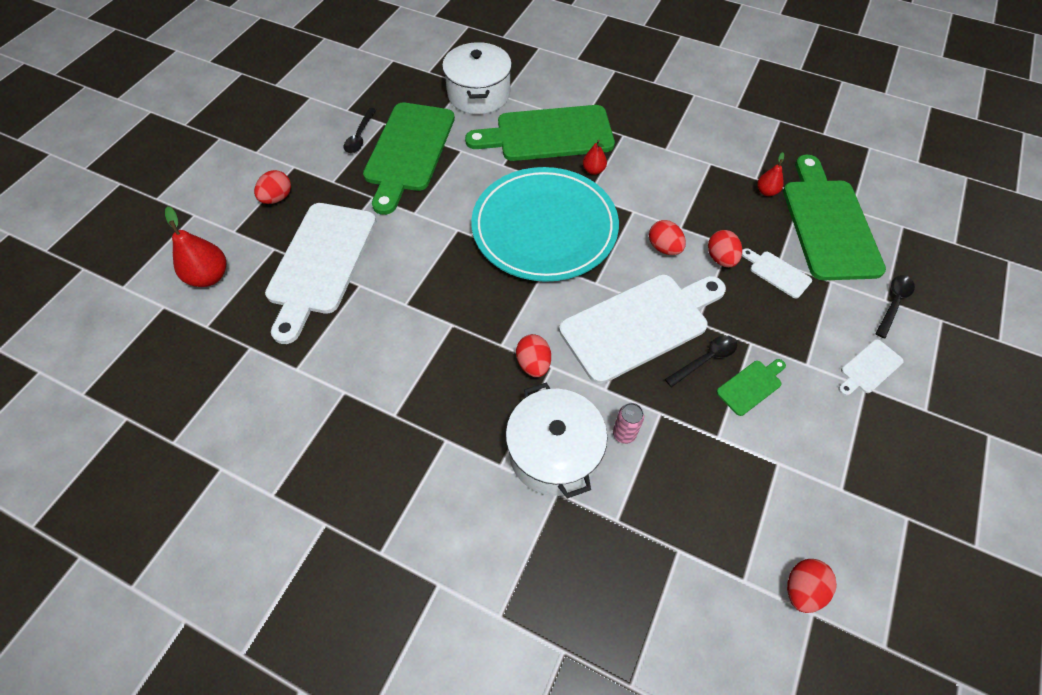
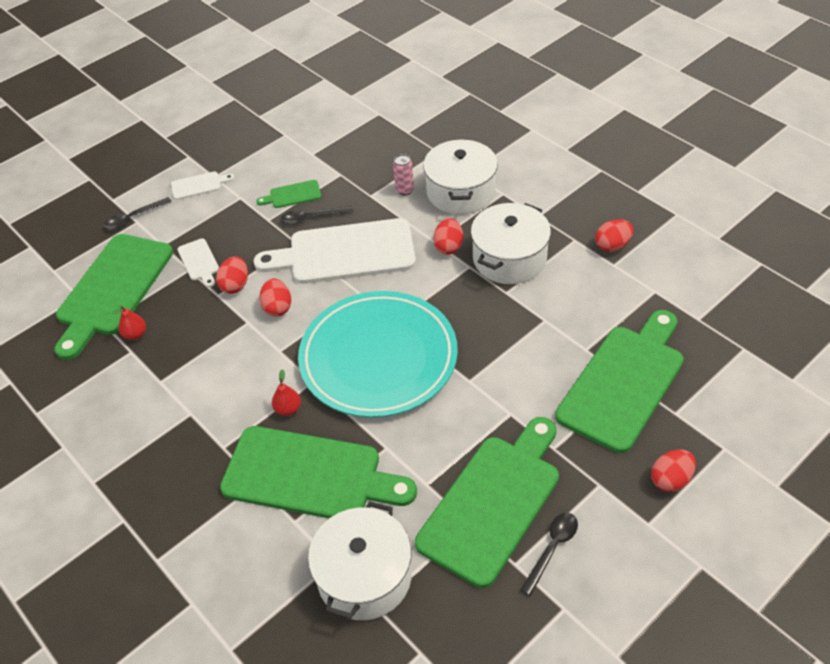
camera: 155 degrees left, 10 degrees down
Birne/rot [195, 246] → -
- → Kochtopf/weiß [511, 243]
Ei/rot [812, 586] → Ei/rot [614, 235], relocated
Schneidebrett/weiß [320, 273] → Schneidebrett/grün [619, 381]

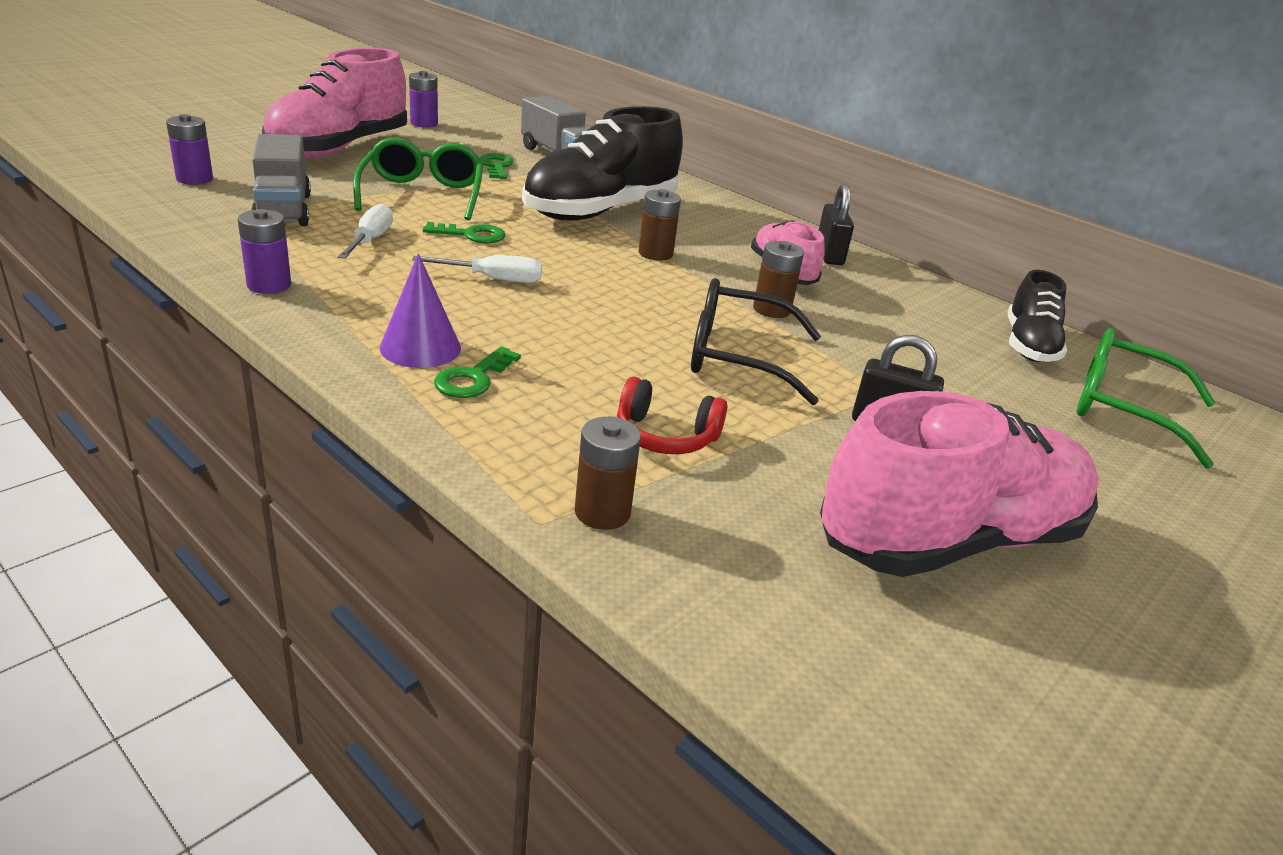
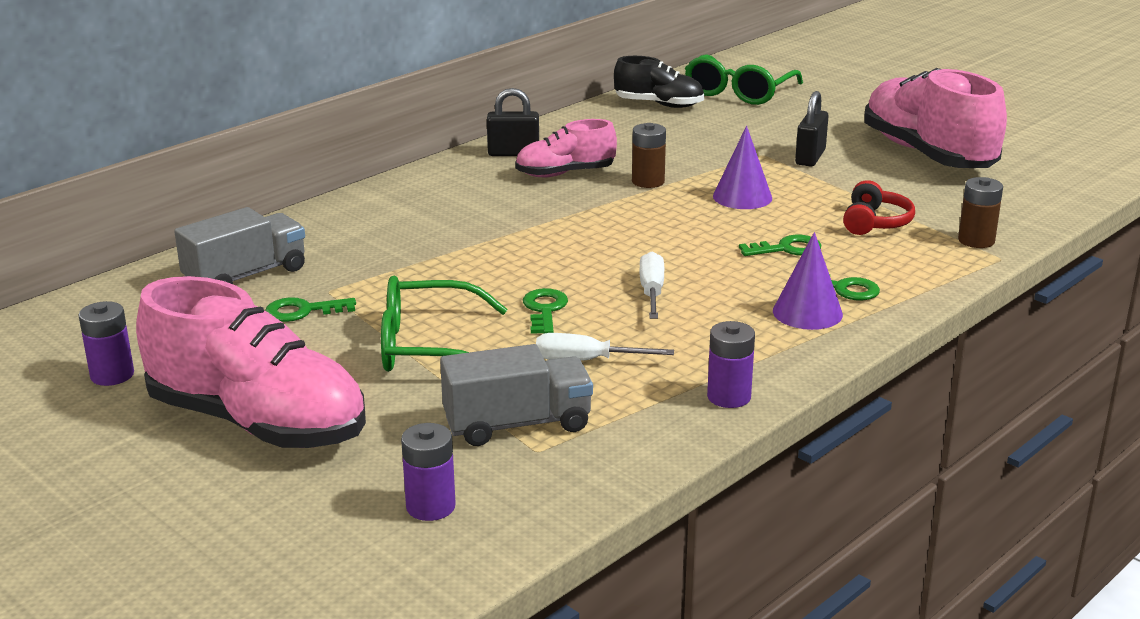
camera: 85 degrees left, 5 degrees down
Schuh/schwarz [602, 163] → -
Batterie/braun [660, 225] → -
- → Schlüssel/grün [780, 245]
Brille/schwarz [756, 341] → Kegel/lila [742, 167]

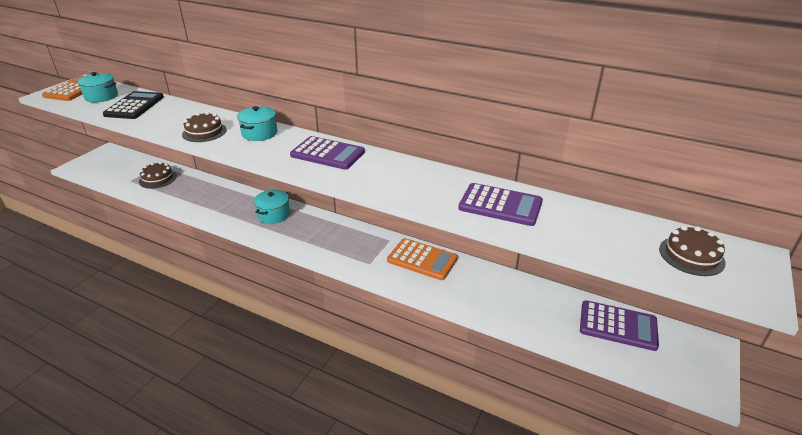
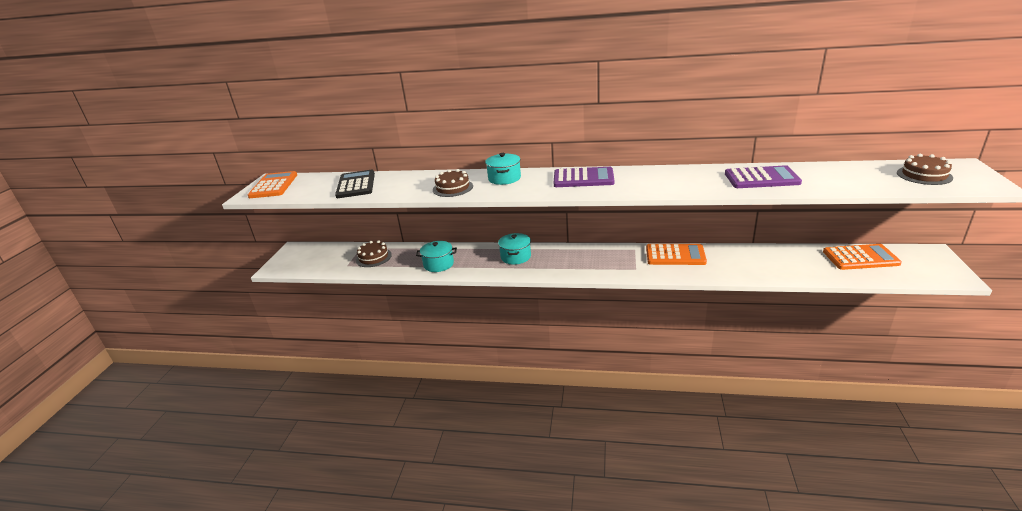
camera: 15 degrees left, 5 degrees down
Kochtopf/türkis [97, 87] → Kochtopf/türkis [436, 256], relocated
Taschenrechner/lila [619, 325] → Taschenrechner/orange [862, 257]

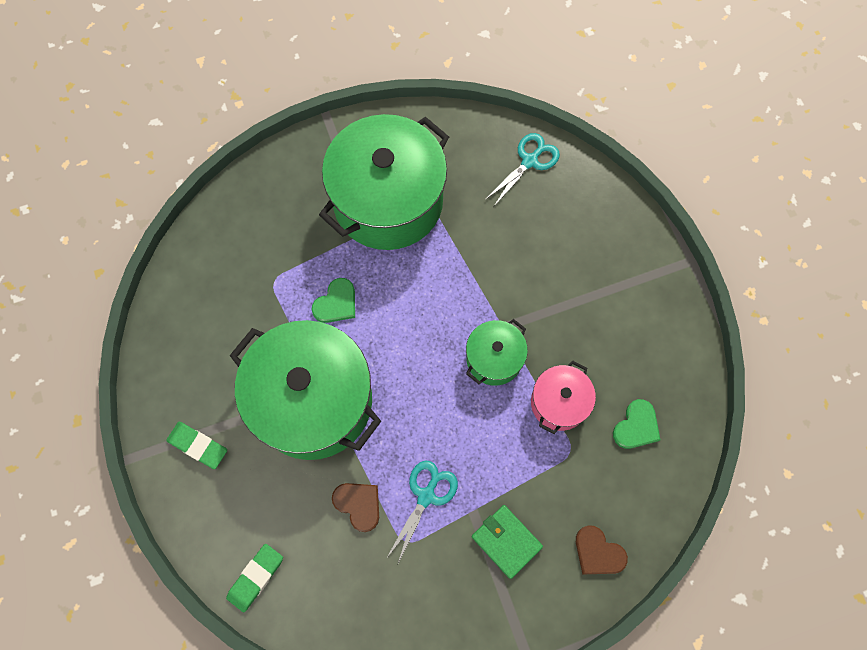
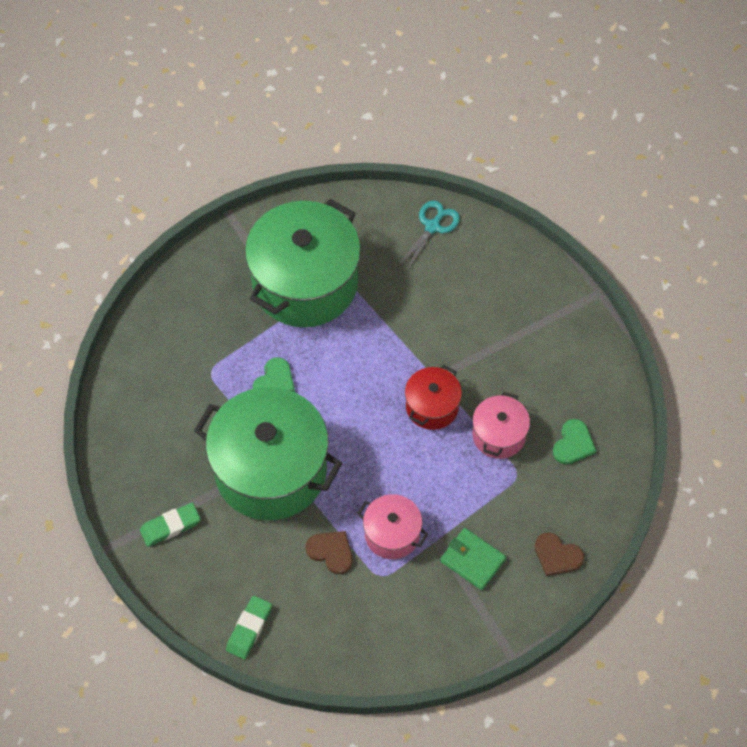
camera: 10 degrees left, 10 degrees down
Schere/türkis [422, 511] → Kochtopf/rosa [392, 526]
Kochtopf/grün [497, 352] → Kochtopf/rot [433, 397]
Radiergummi/grün [196, 445] → Radiergummi/grün [170, 525], 45 degrees counterclockwise

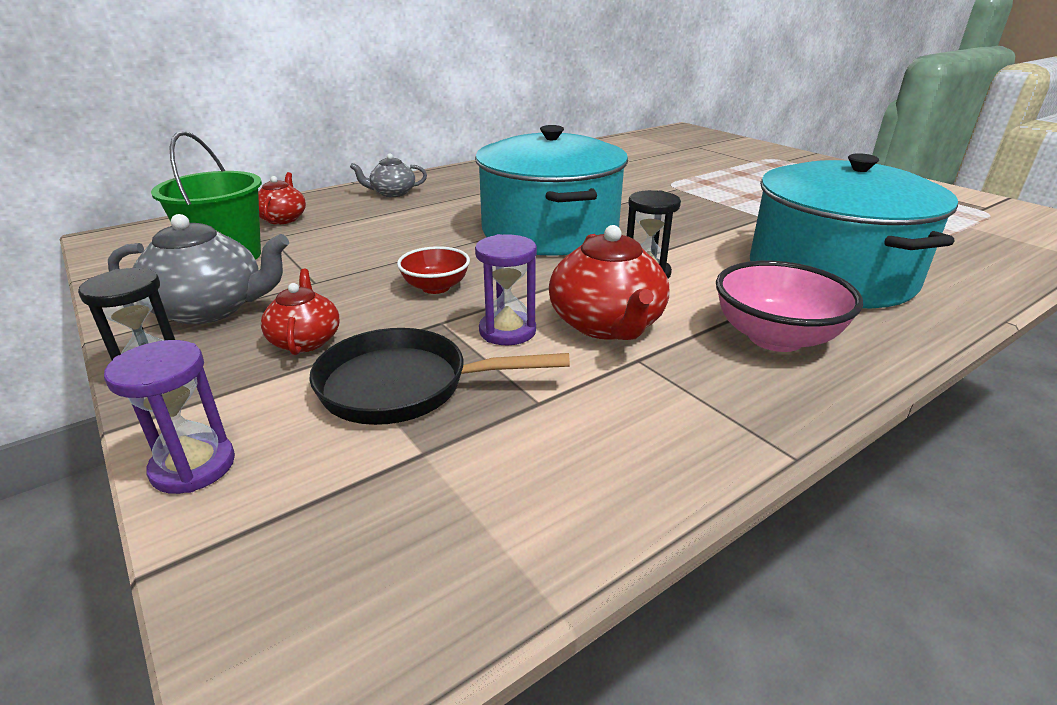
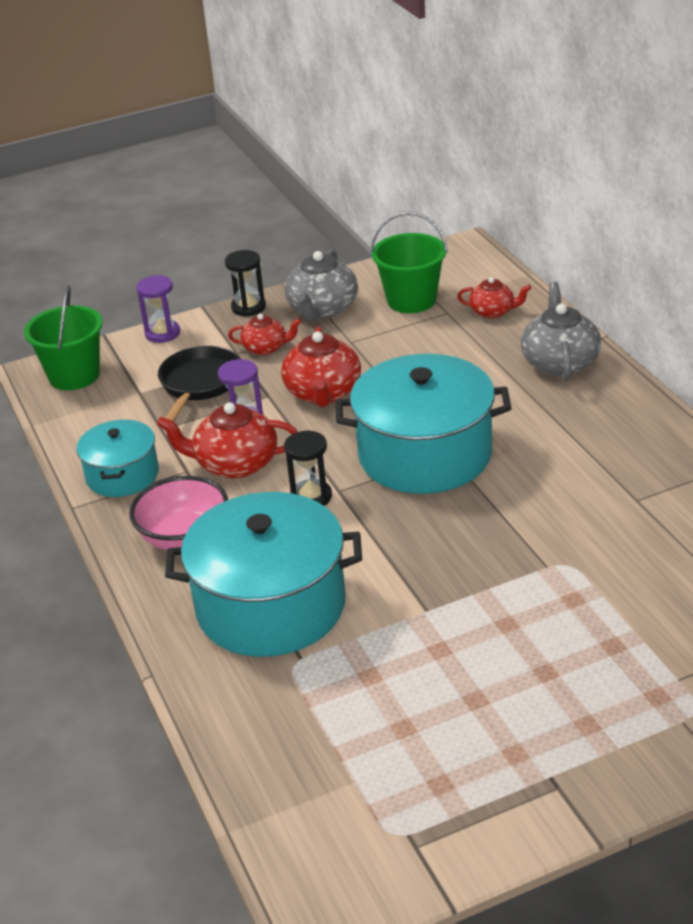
camera: 105 degrees right, 5 degrees up
- → Eimer/grün [63, 337]
- → Kochtopf/türkis [118, 458]
Schüssel/rot [433, 270] → Teekanne/rot [321, 367]
Teekanne/grau [388, 175] → Teekanne/grau [561, 331], x1.67

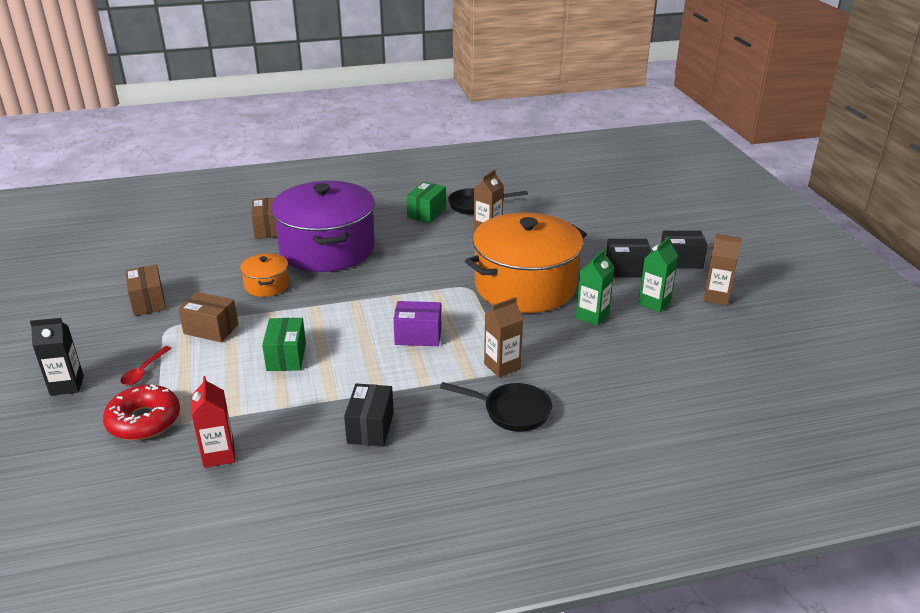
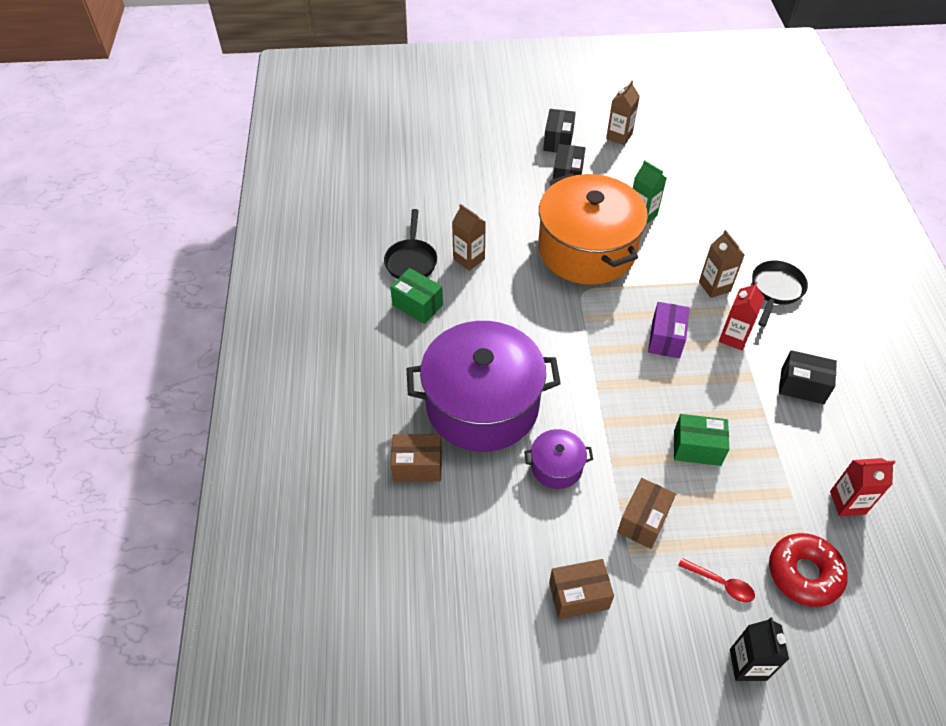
camera: 80 degrees left, 20 degrees up
Getränkekarton/grün [658, 274] → -
- → Getränkekarton/rot [742, 316]
Kochtopf/orange [264, 275] → Kochtopf/lila [558, 459]

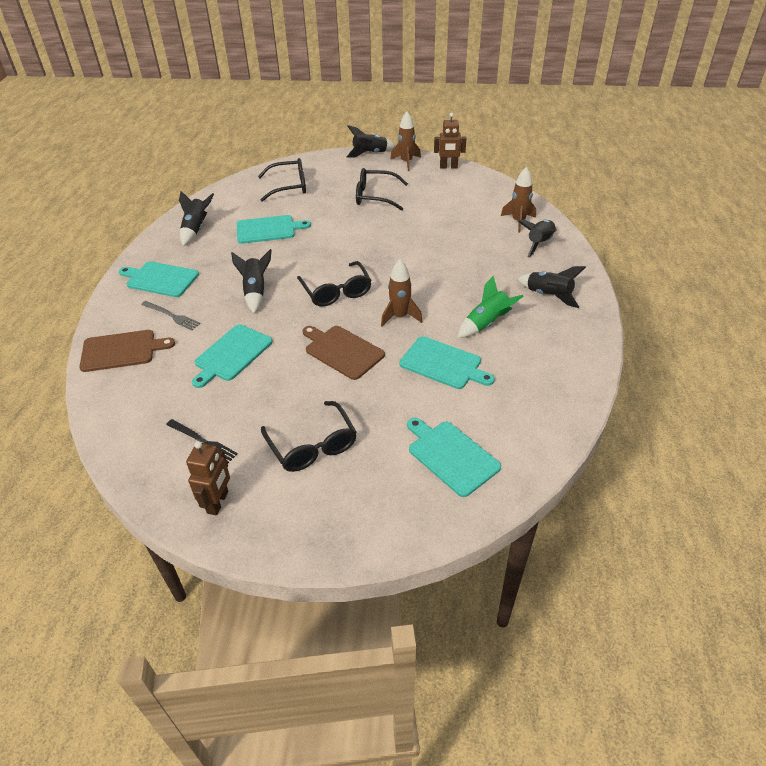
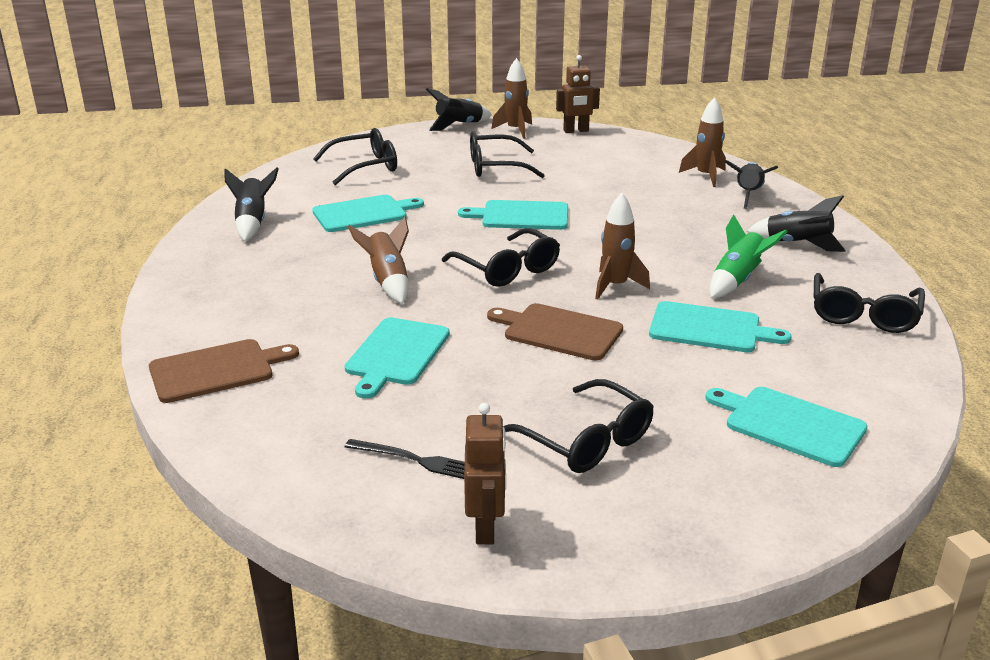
camera: 15 degrees left, 15 degrees down
Gabel/grau [171, 315] → -
- → Brille/schwarz [869, 303]
Schneidebrett/türkis [159, 279] → Schneidebrett/türkis [513, 215], relocated
Rakete/schwarz [251, 281] → Rakete/braun [378, 260]

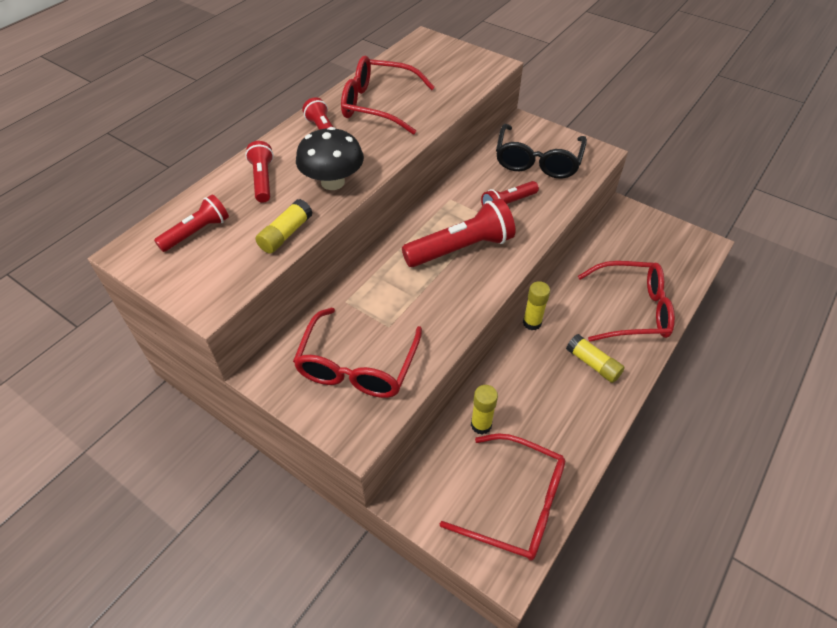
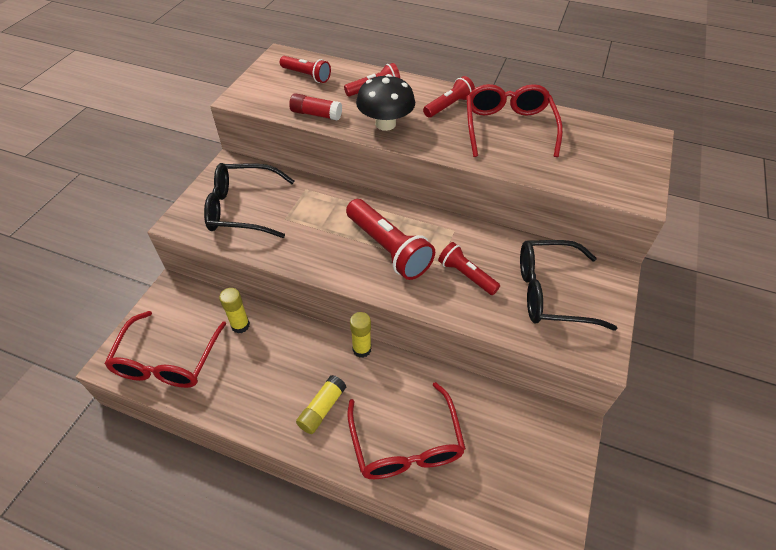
camera: 75 degrees right, 0 degrees up
Klebestift/gelb [284, 226] → Klebestift/rot [315, 107]
Brille/rot [357, 352] → Brille/schwarz [249, 200]

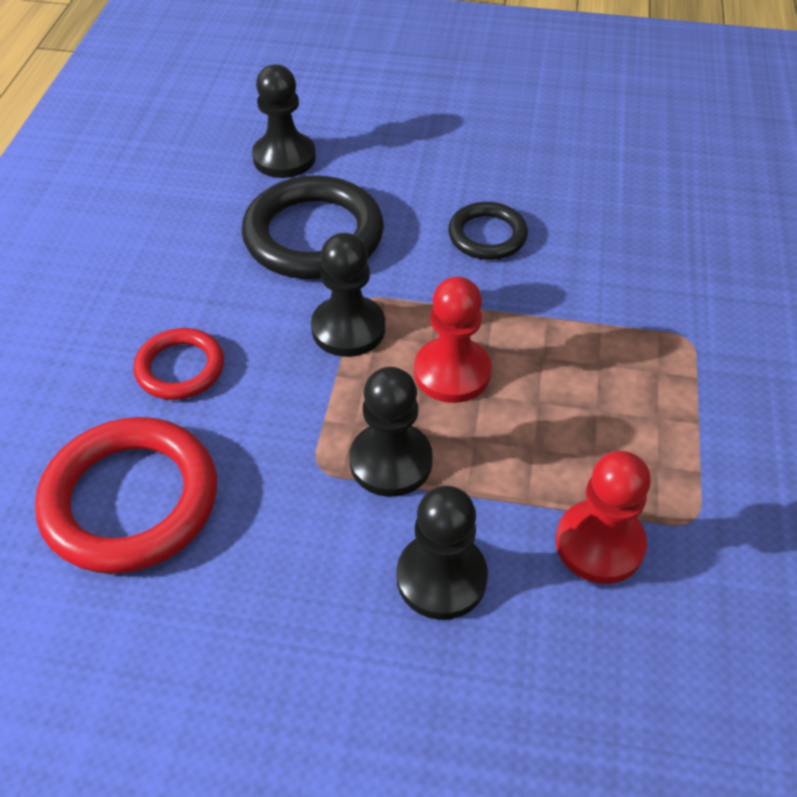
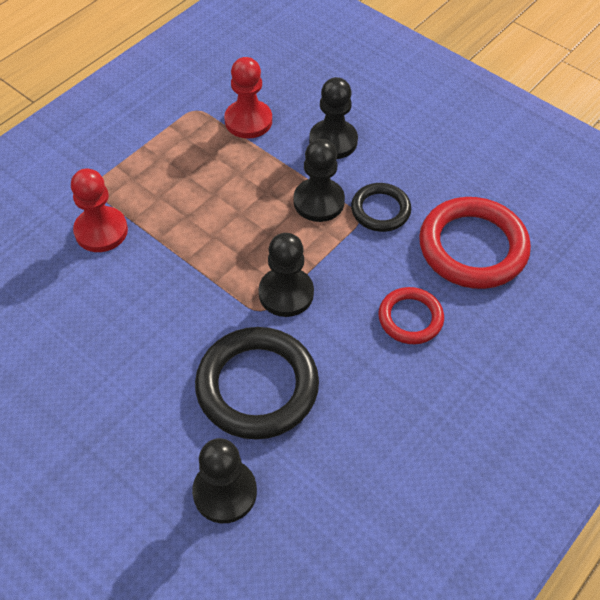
camera: 150 degrees left, 5 degrees up
Bauer/rot [453, 339] → Bauer/rot [99, 210], relocated
Ring/schwarz [488, 231] → Ring/schwarz [381, 207], relocated

